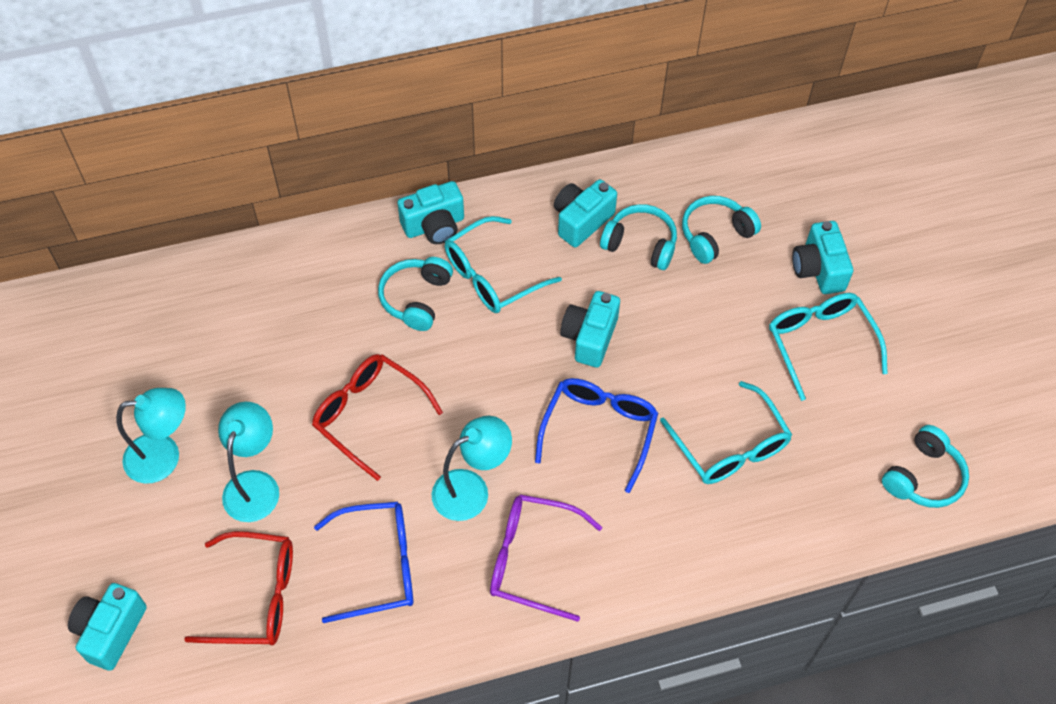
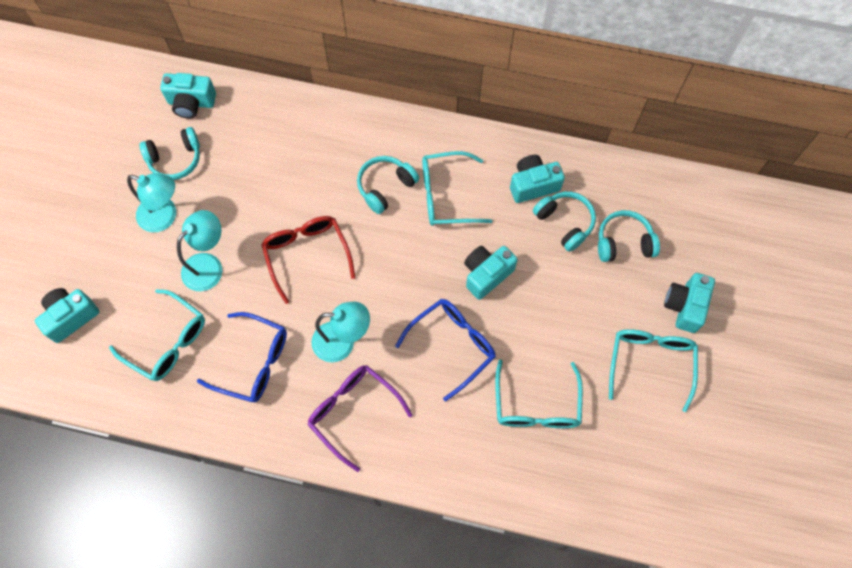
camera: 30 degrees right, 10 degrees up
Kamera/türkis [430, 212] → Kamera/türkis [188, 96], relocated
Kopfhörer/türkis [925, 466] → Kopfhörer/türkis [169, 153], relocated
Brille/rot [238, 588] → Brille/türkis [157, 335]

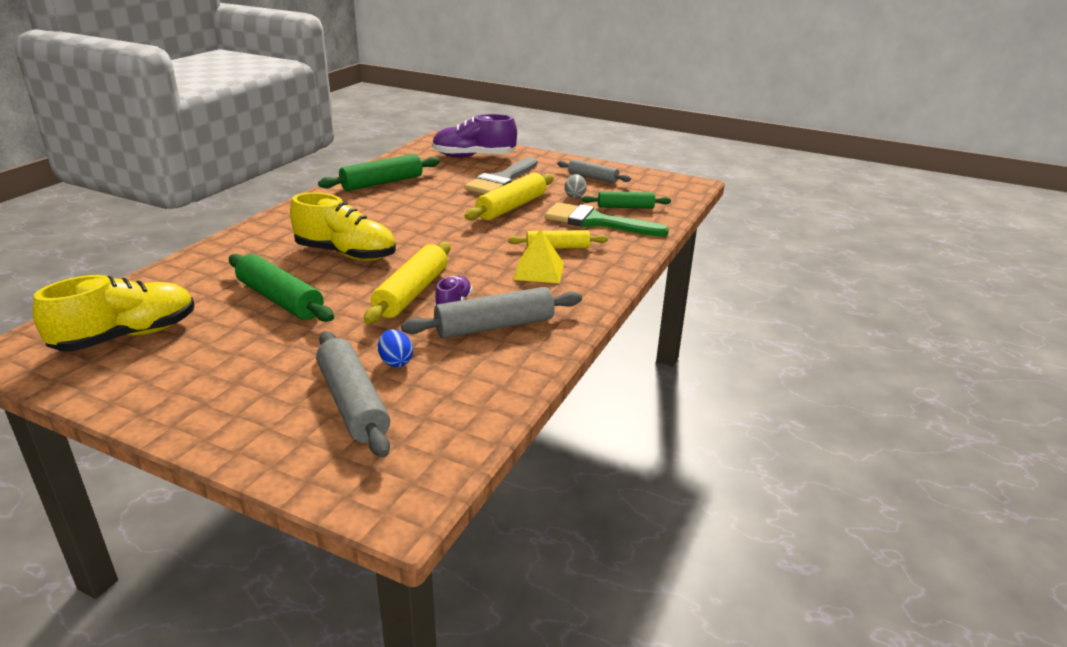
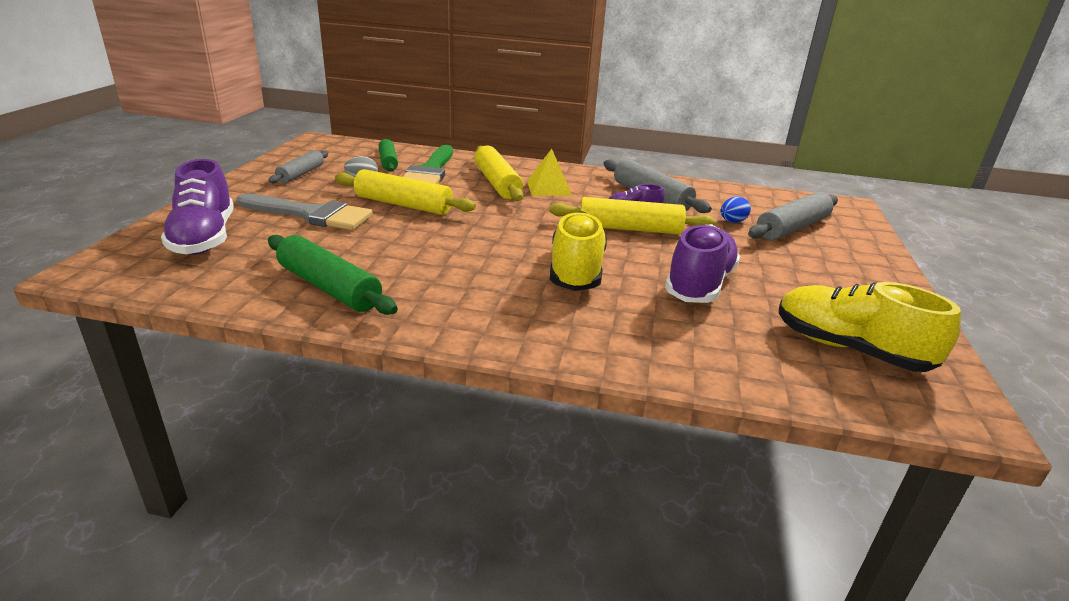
camera: 105 degrees left, 0 degrees up
Nudelholz/grün [281, 288] → Schuh/lila [702, 263]
Nudelholz/gelb [558, 239] → Nudelholz/gelb [499, 173], x1.54

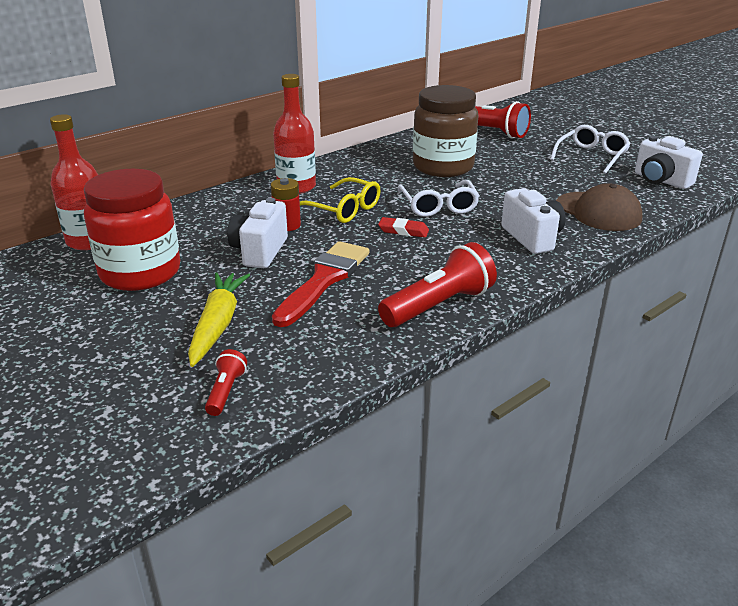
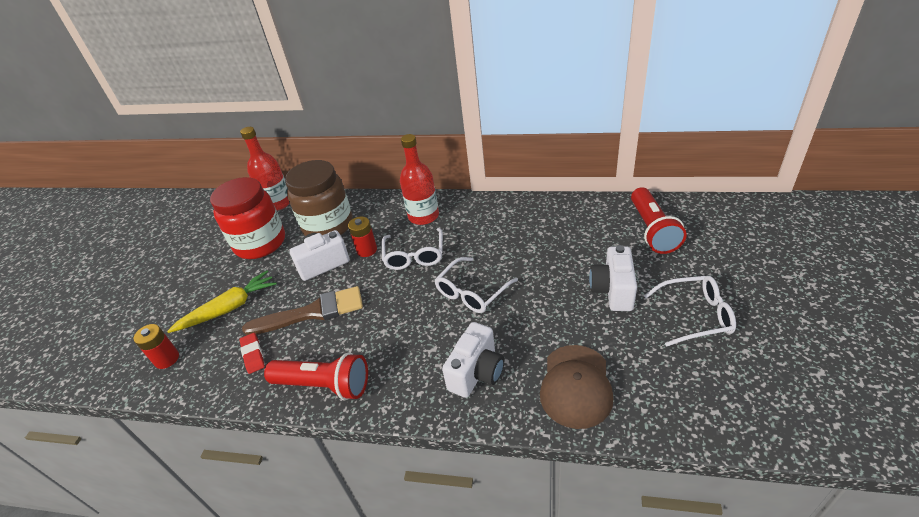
camera: 55 degrees right, 10 degrees up
Radiergummi/rot [403, 227] → Radiergummi/rot [252, 353], relocated
Einmachglas/braun [446, 131] → Einmachglas/braun [319, 198], relocated
Kamera/weiß [669, 162] → Kamera/weiß [613, 278], relocated
Taschenlampe/rot [226, 382] → Batterie/rot [156, 346]
Pinsel/rot [320, 284] → Pinsel/braun [302, 310]
Brille/gelb [340, 200] → Brille/weiß [412, 249]

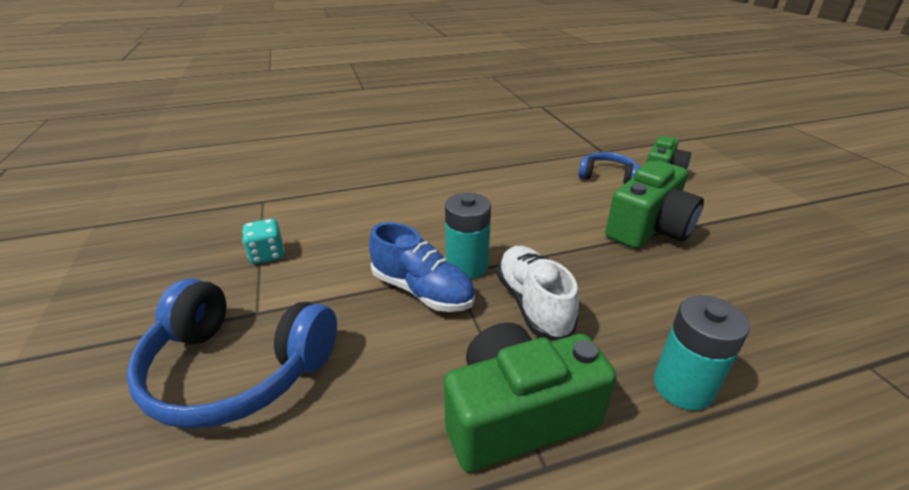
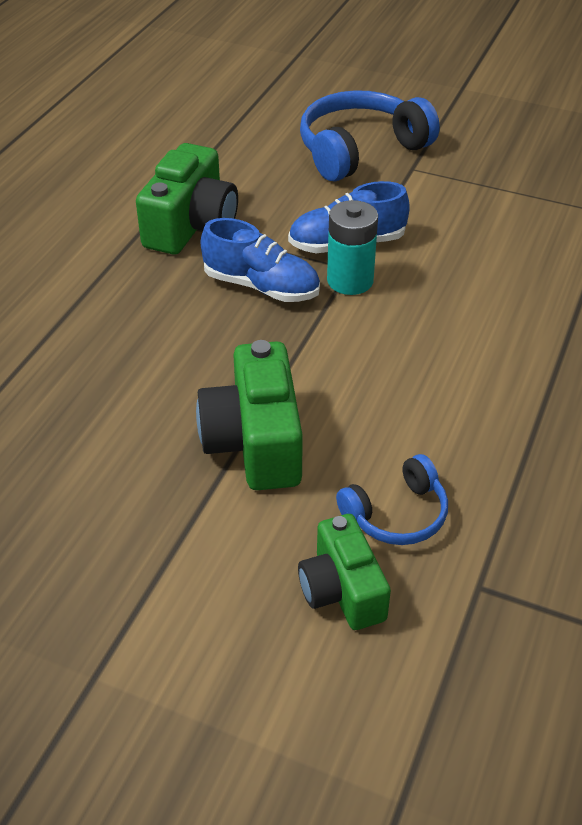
camera: 130 degrees right, 10 degrees up
Spielwürfel/türkis [263, 241] → -
Batterie/türkis [702, 353] → -
Schuh/weiß [537, 293] → Schuh/blau [260, 260]

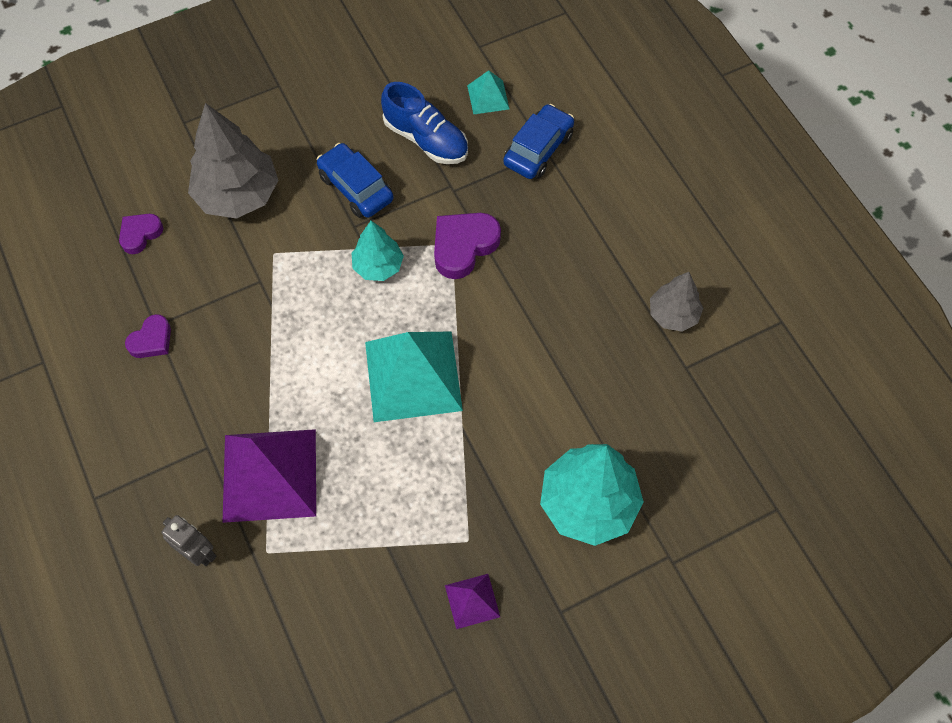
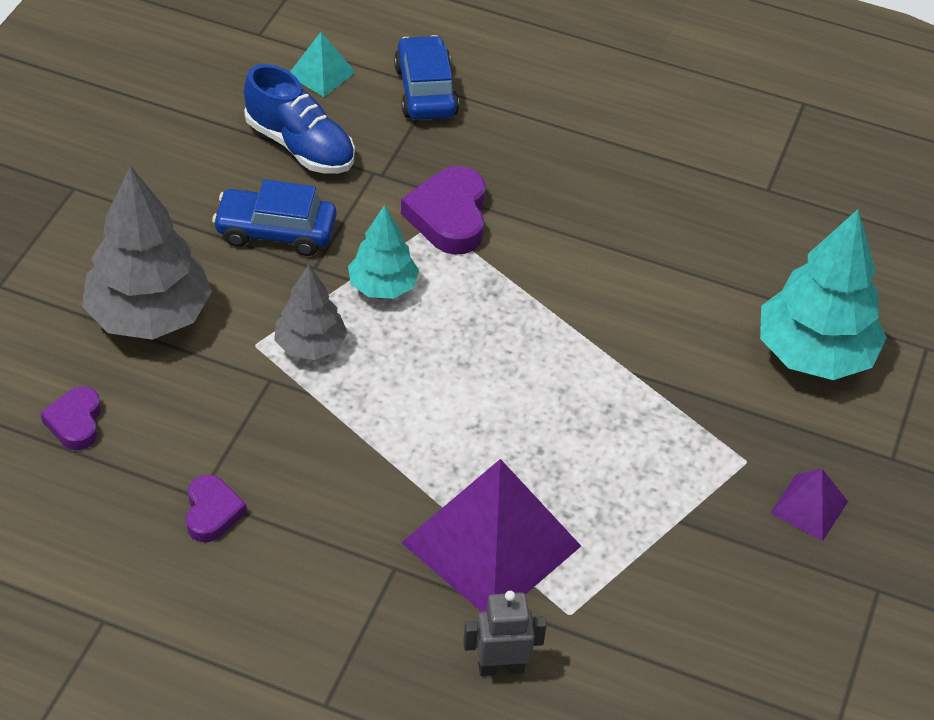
camera: 45 degrees left, 15 degrees down
Pyramide/türkis [414, 377] → -
Baum/grau [676, 302] → Baum/grau [311, 312], relocated
Schuh/blau [424, 123] → Schuh/blau [299, 119], 45 degrees clockwise

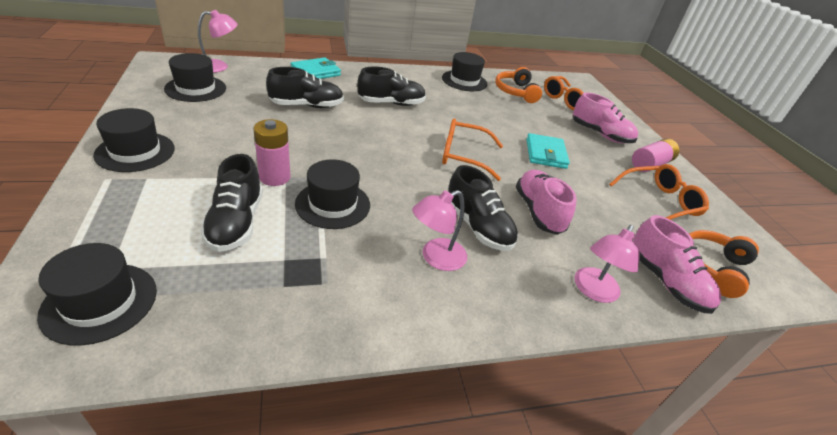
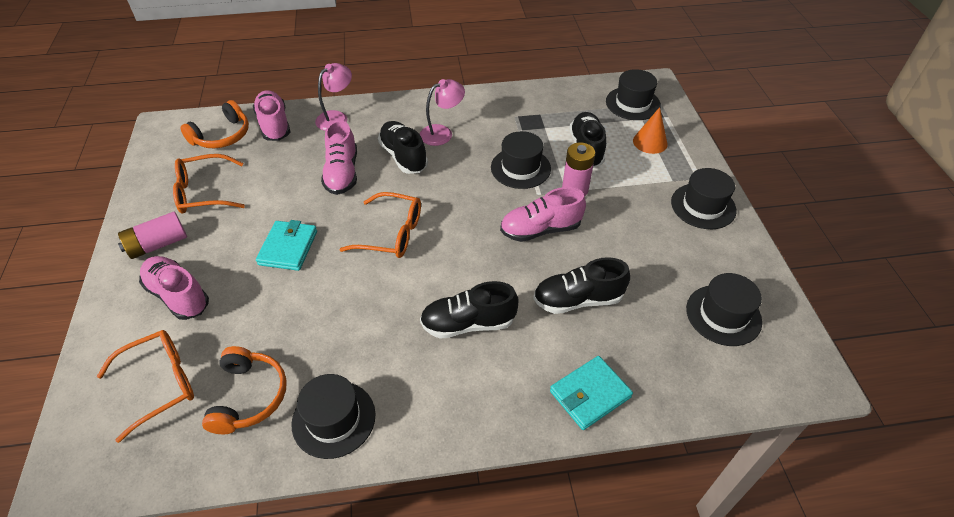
camera: 170 degrees left, 10 degrees up
Lampe/rosa [218, 41] → -
- → Schuh/rosa [543, 214]
- → Kegel/orange [650, 130]

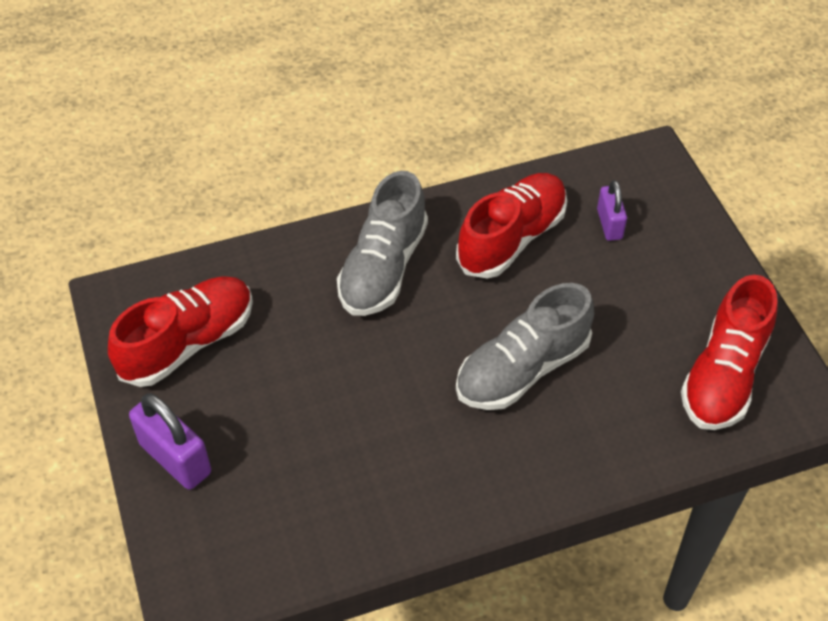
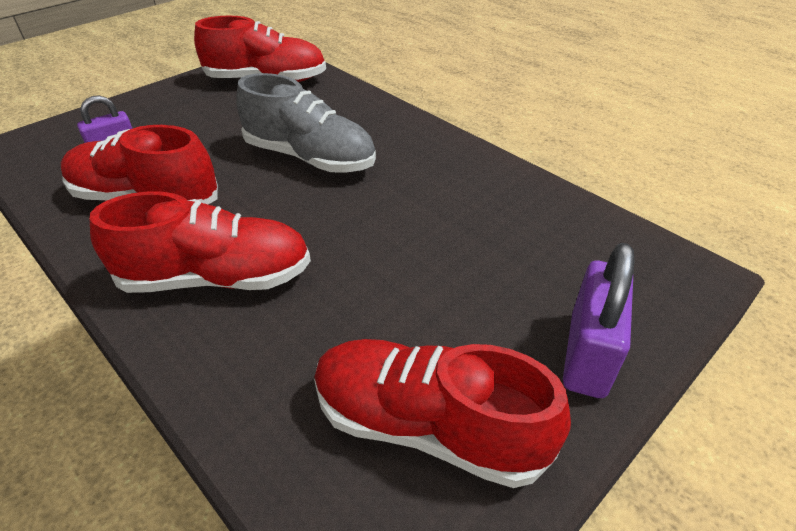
camera: 115 degrees left, 10 degrees down
Schuh/grau [382, 243] → Schuh/rot [200, 242]

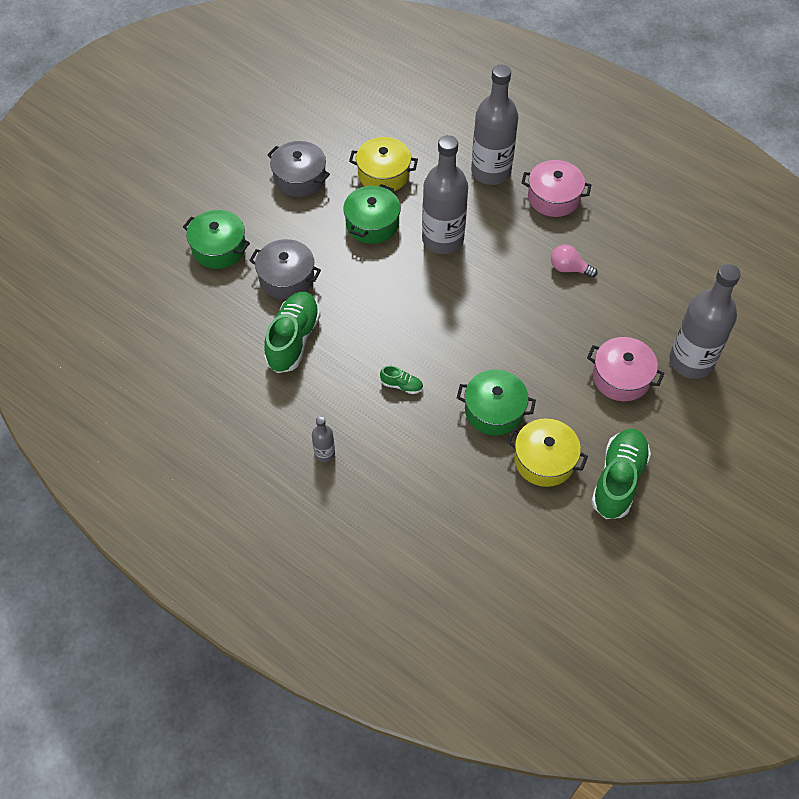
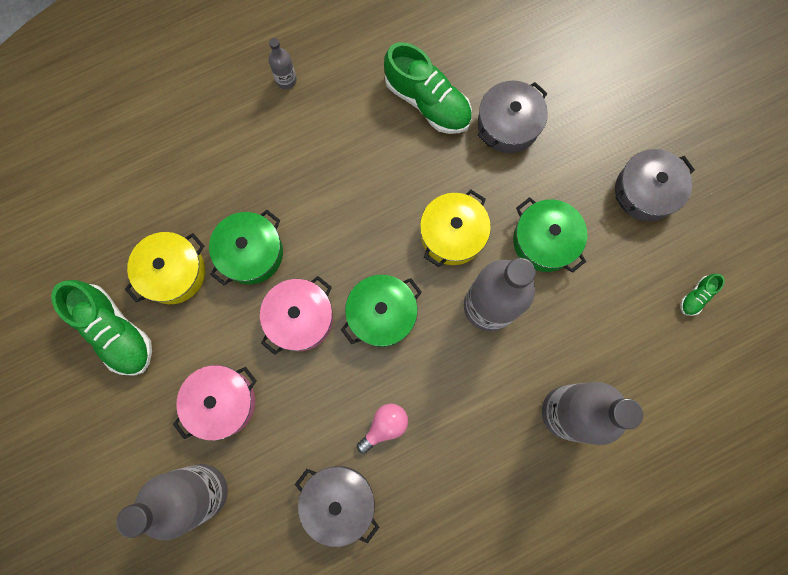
camera: 115 degrees right, 20 degrees up
- → Kochtopf/grau [337, 506]
Kochtopf/grün [216, 239] → Kochtopf/grün [381, 311], relocated
Kochtopf/gelb [383, 164] → Kochtopf/gelb [455, 228], relocated
Schuh/grün [401, 380] → Schuh/grün [702, 295], relocated
Kochtopf/rosa [556, 188] → Kochtopf/rosa [296, 315], relocated

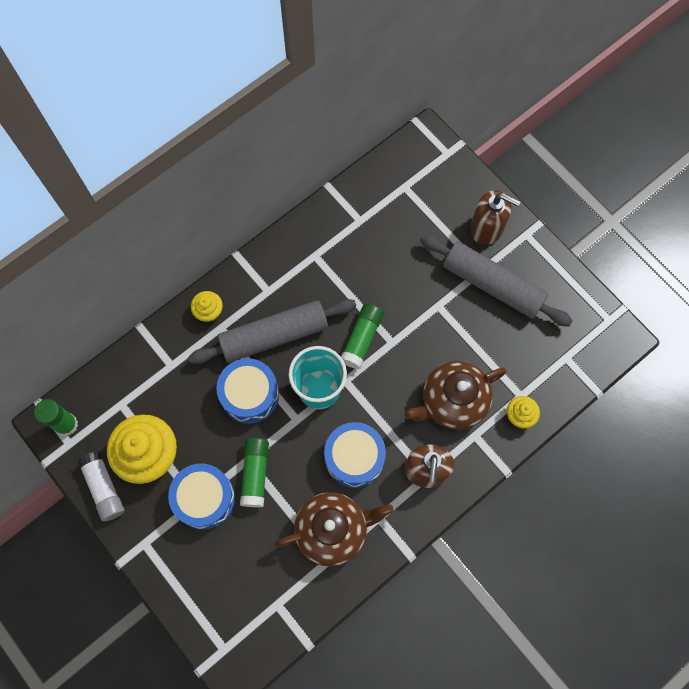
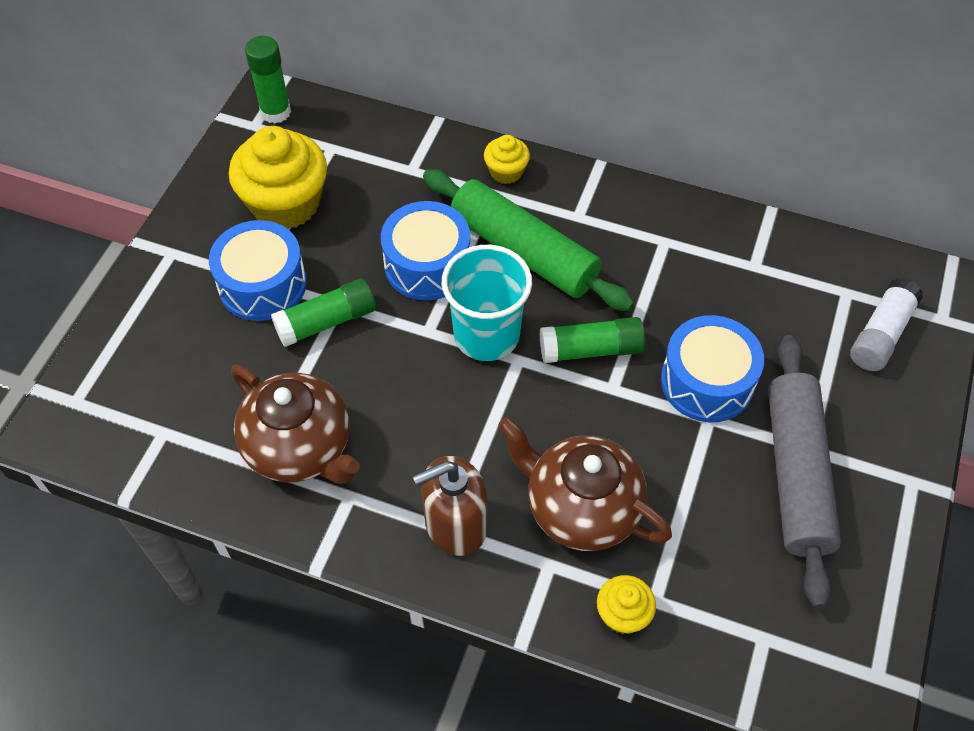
camera: 60 degrees right, 15 degrees down
Seifenspender/braun [495, 217] → -
Klebestift/weiß [101, 486] → Klebestift/weiß [886, 324], relocated
Trommel/blau [355, 455] → Trommel/blau [712, 368], relocated
Nudelholz/grau [272, 331] → Nudelholz/grün [528, 240]

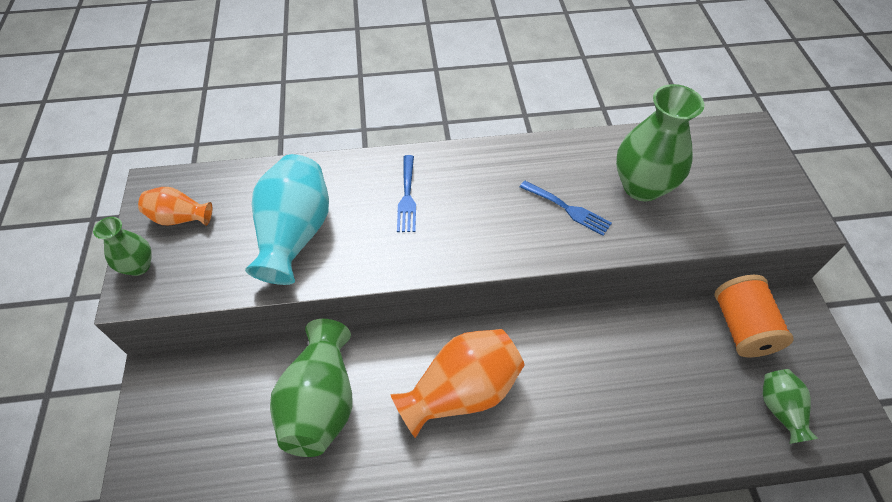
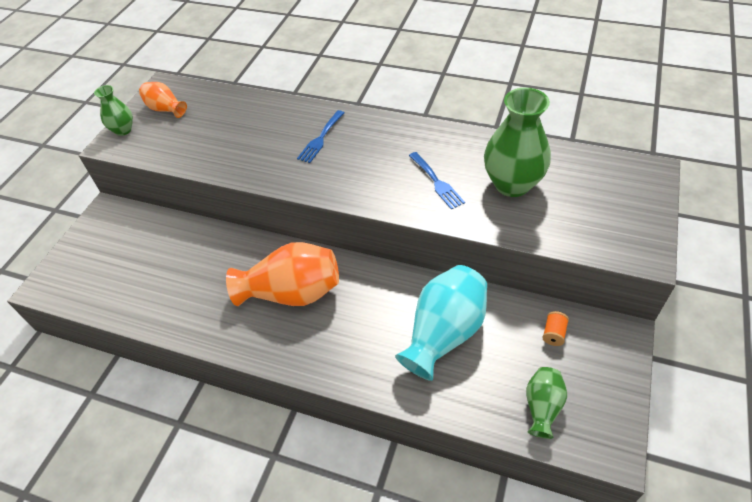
camera: 30 degrees right, 5 degrees down
Vase/grün [311, 388] → -
Vase/türkis [287, 219] → Vase/türkis [441, 323], relocated
Garnrolle/orange [753, 316] → Garnrolle/orange [555, 328], x0.44

